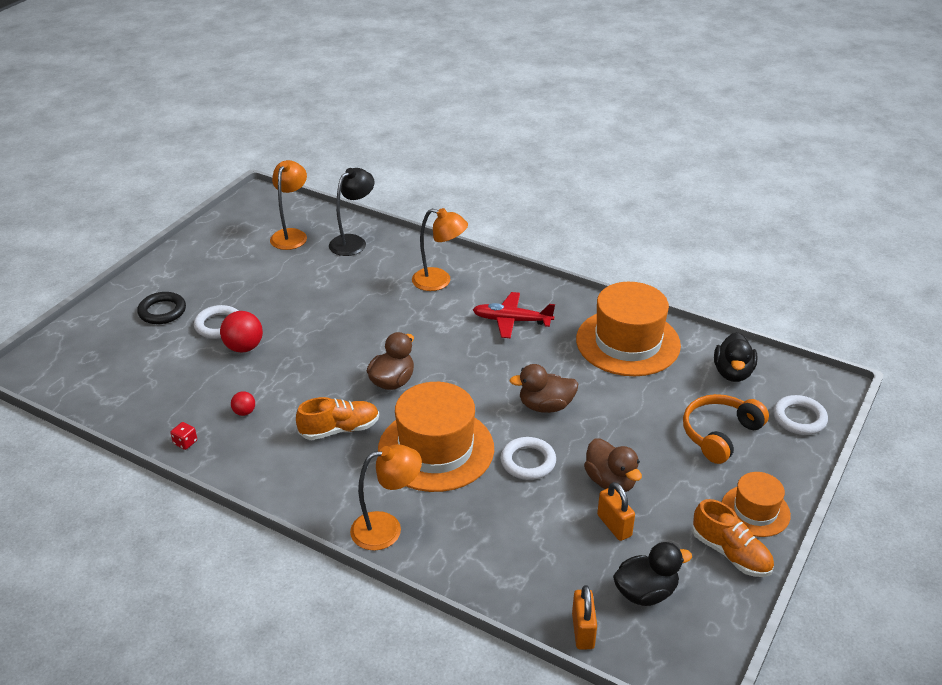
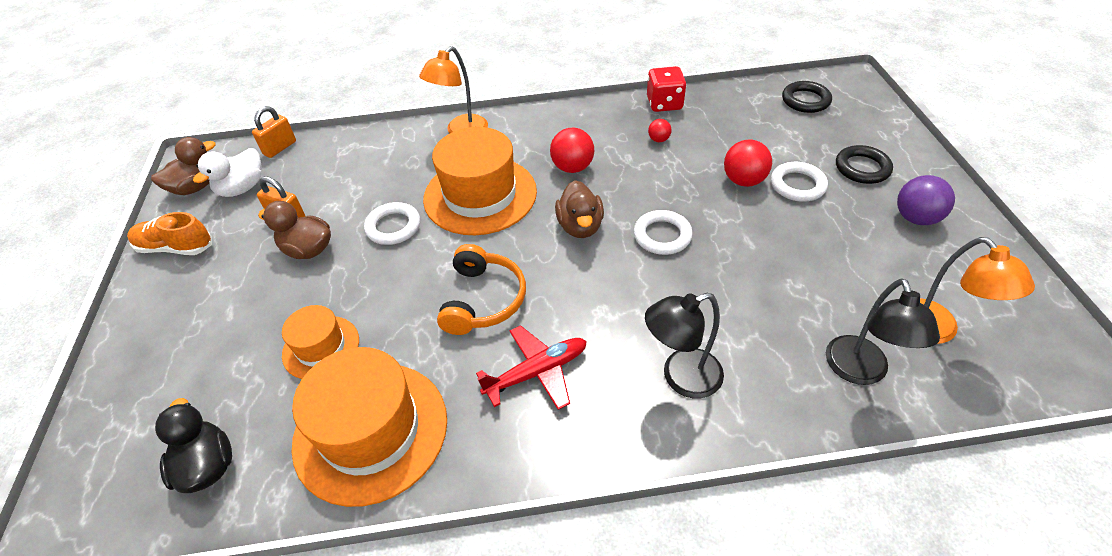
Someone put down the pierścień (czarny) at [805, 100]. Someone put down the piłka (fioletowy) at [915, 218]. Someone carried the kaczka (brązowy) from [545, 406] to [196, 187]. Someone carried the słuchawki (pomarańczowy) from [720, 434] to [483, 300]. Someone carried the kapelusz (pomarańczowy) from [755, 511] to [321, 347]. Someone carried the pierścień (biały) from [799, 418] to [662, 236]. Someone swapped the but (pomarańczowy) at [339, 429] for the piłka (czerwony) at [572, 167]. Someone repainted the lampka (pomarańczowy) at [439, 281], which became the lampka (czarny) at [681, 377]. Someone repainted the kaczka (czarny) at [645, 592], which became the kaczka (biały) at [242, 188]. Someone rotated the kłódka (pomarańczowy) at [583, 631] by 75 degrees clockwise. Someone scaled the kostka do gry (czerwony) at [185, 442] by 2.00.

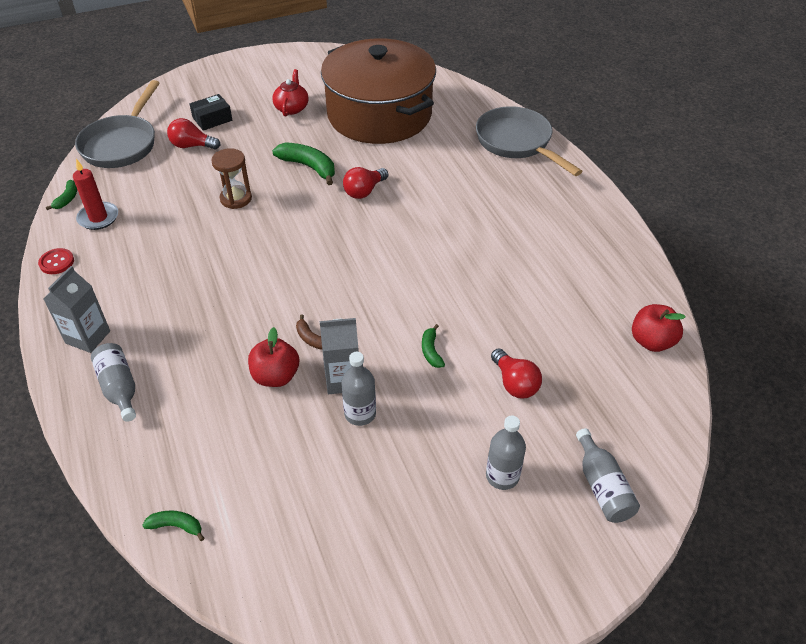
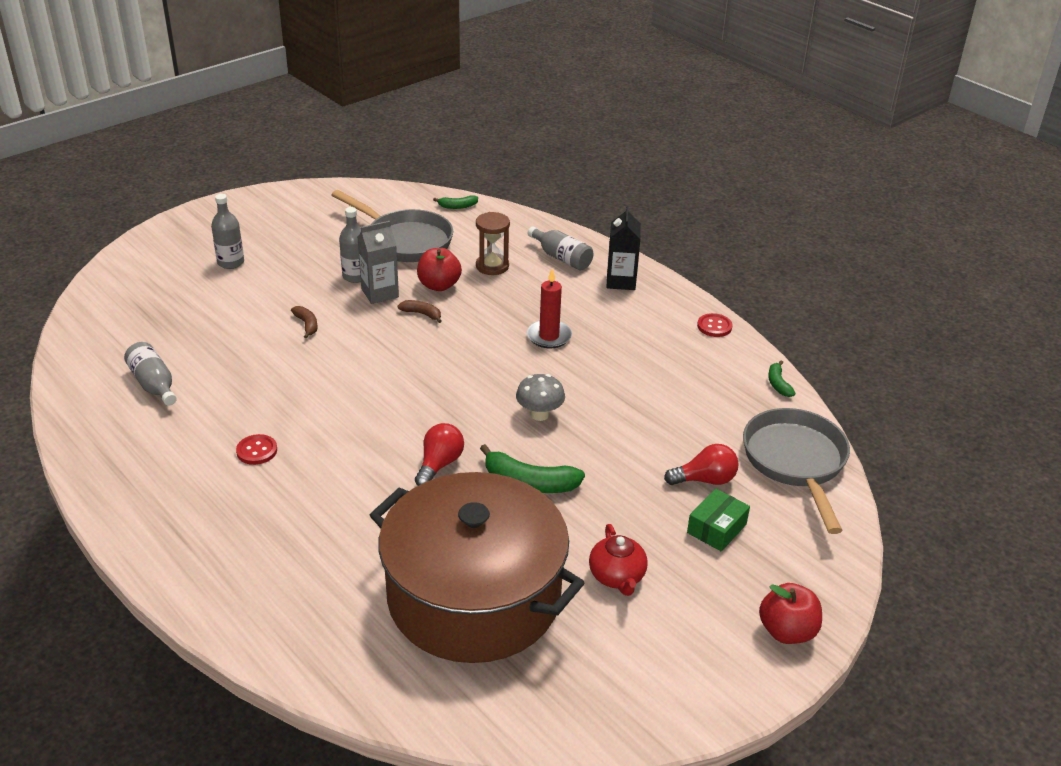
Someone took away the żarówka (czerwony) at [514, 383]. Someone put down the guzik (czerwony) at [257, 451]. Someone put down the grzyb (szary) at [539, 414]. Someone carried the świeca (czerwony) from [98, 218] to [549, 336]. Someone carried the klepsydra (brązowy) from [236, 198] to [492, 266]. Someone carried the patelnia (szary) from [517, 143] to [404, 241]. Someone carried the butelka (szary) from [602, 487] to [154, 384]. Someone carried the jabłko (czerwony) from [652, 341] to [787, 631]. Someone repainted the karton mleka (szary) at [88, 337], which became the karton mleka (czarny) at [621, 281]. Someone repainted the pudełko (czarny) at [212, 119], which became the pudełko (zielony) at [716, 528]. Someone repainted the banan (zielony) at [431, 351], which became the banan (brązowy) at [307, 325].

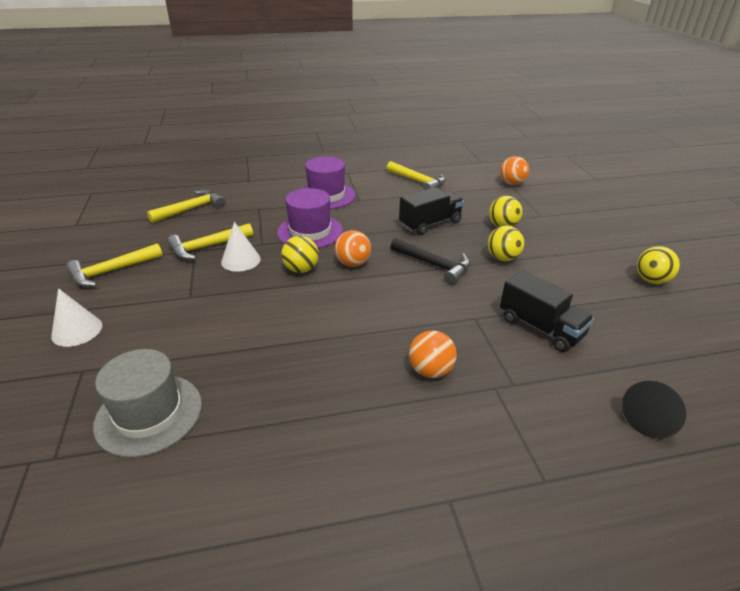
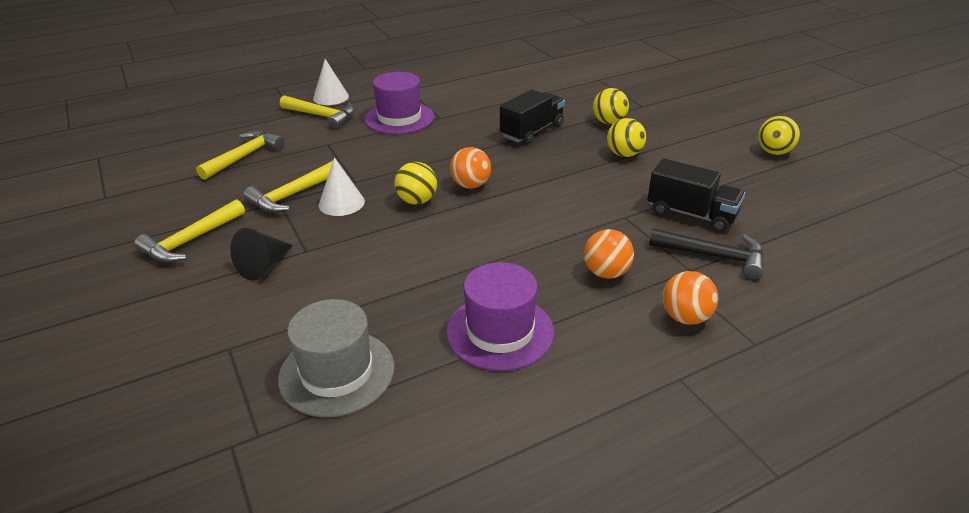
Someone carried the stożek (biały) from [77, 330] to [331, 97]. Someone carried the kapelusz (fioletowy) from [310, 232] to [500, 332]. Someone carried the młotek (żółty) from [418, 181] to [322, 116]. Someone carried the młotek (czarny) from [434, 265] to [714, 256]. Someone carried the piłka (pomarańczowy) from [512, 183] to [685, 317]. Someone carried the stożek (czarny) from [650, 418] to [264, 266].

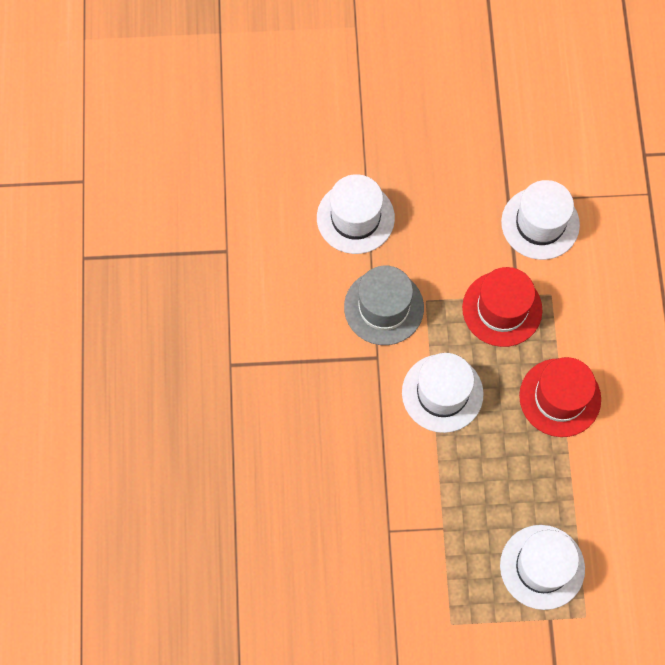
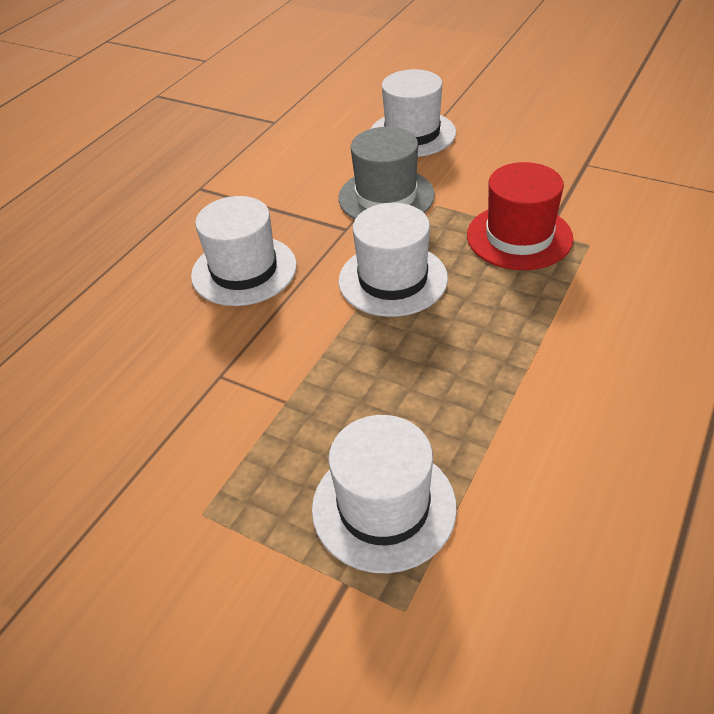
Someone took away the kapelusz (czerwony) at [560, 397]. Someone carried the kapelusz (biały) from [540, 223] to [244, 270].

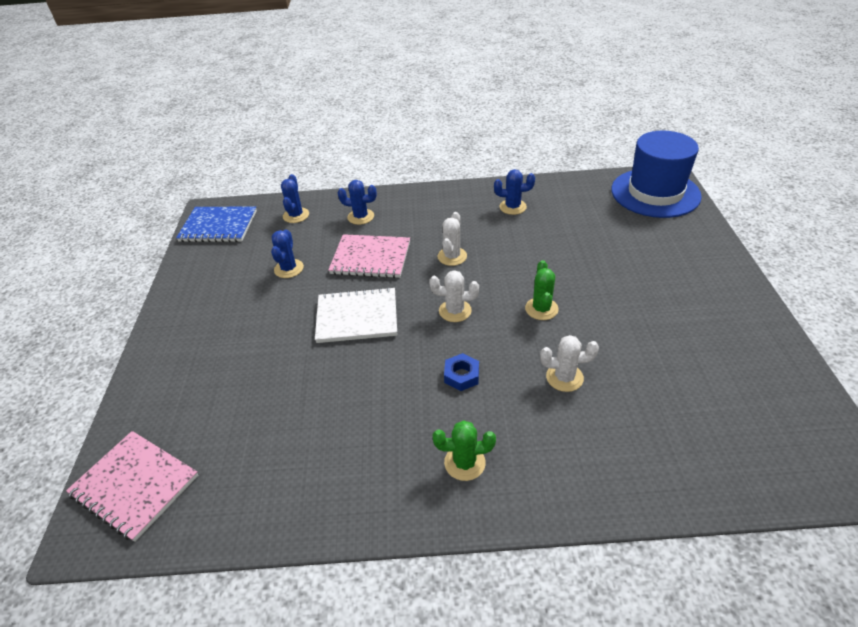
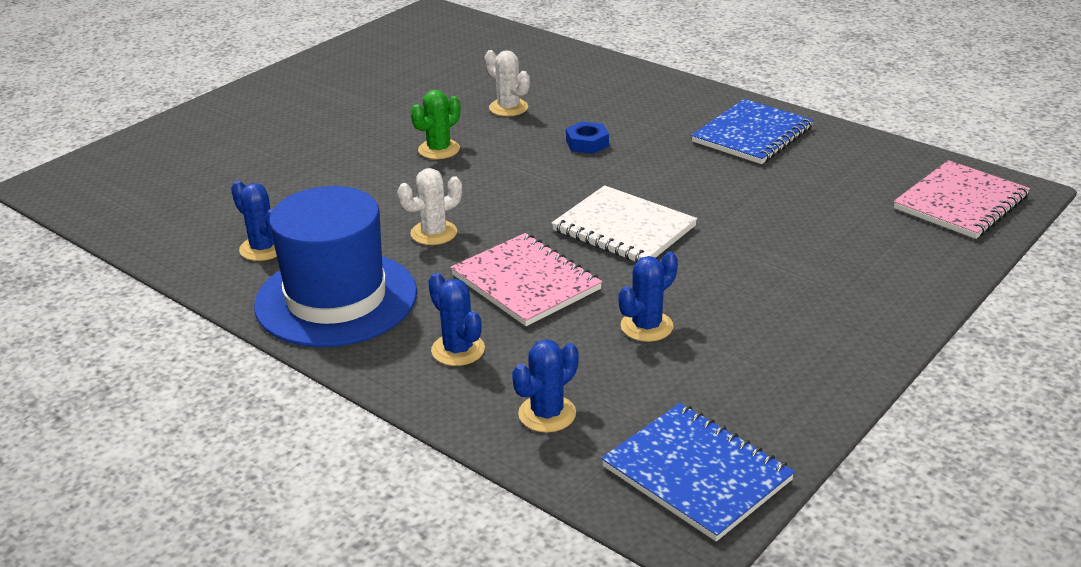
Someone took away the kaktus (biały) at [455, 311]. Someone took away the kaktus (zielony) at [464, 463]. Someone put down the zeszyt (niebieski) at [752, 135]. Someone carried the kapelusz (niebieski) from [655, 193] to [336, 299]. Someone rotated the zeszyt (różowy) at [135, 485] by 60 degrees clockwise.

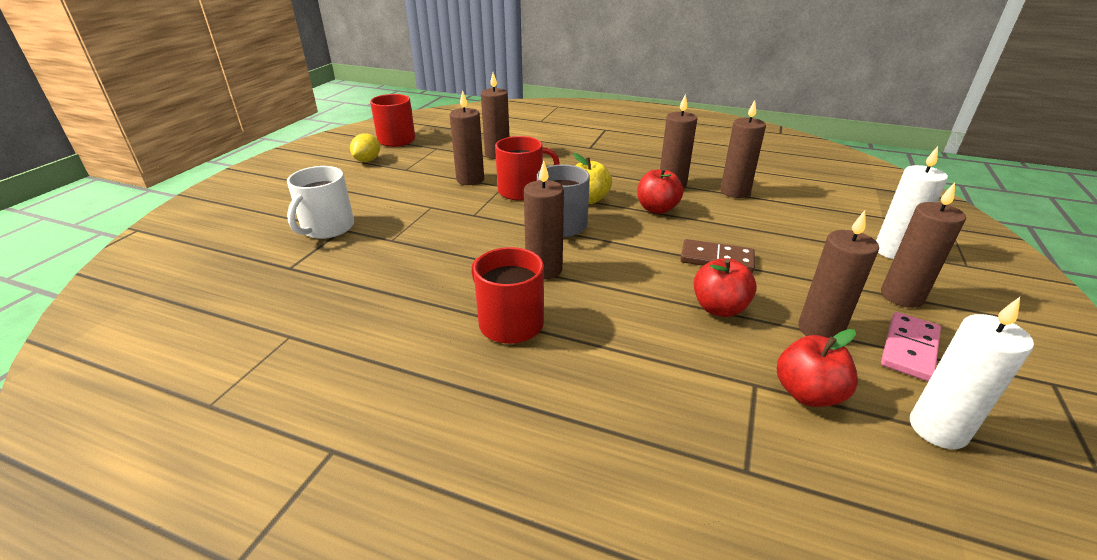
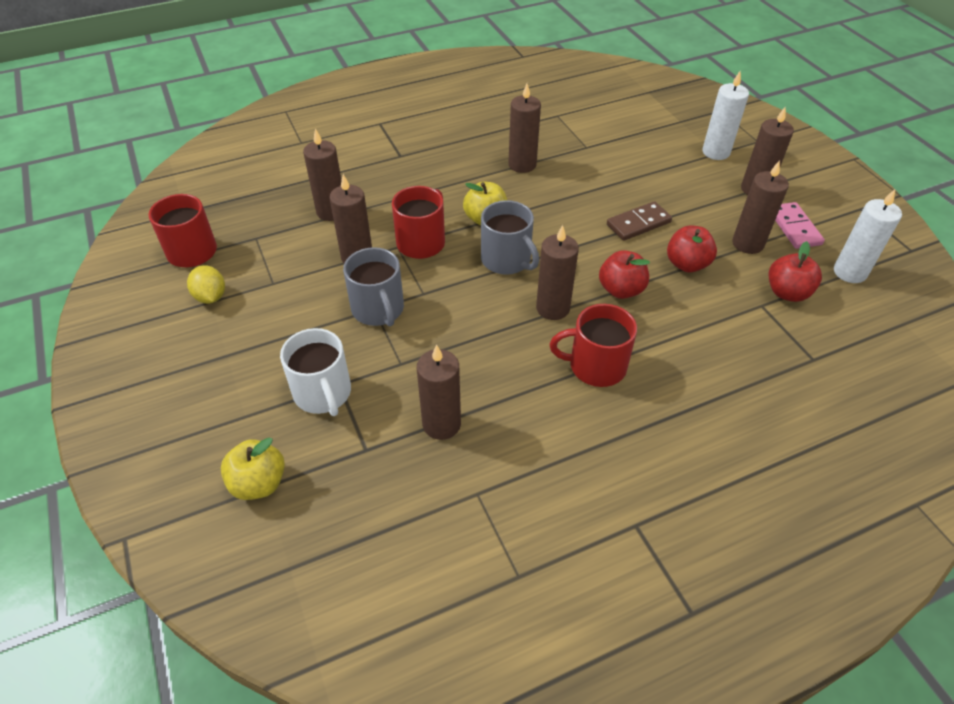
Someone put down the jabłko (żółty) at [259, 483]. Someone put down the kubek (szary) at [378, 309]. Someone carried the jabłko (czerwony) from [657, 209] to [621, 290]. Someone carried the świeca (brązowy) from [734, 192] to [441, 424].

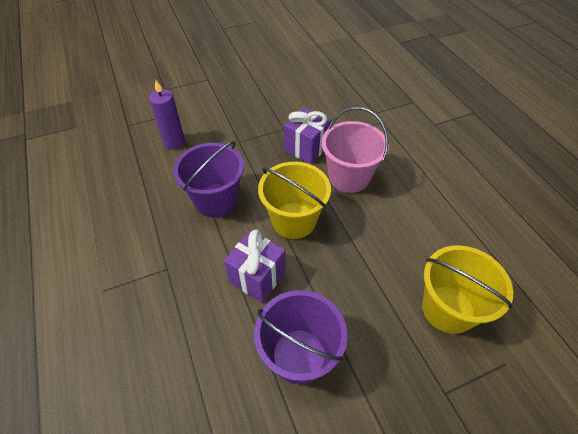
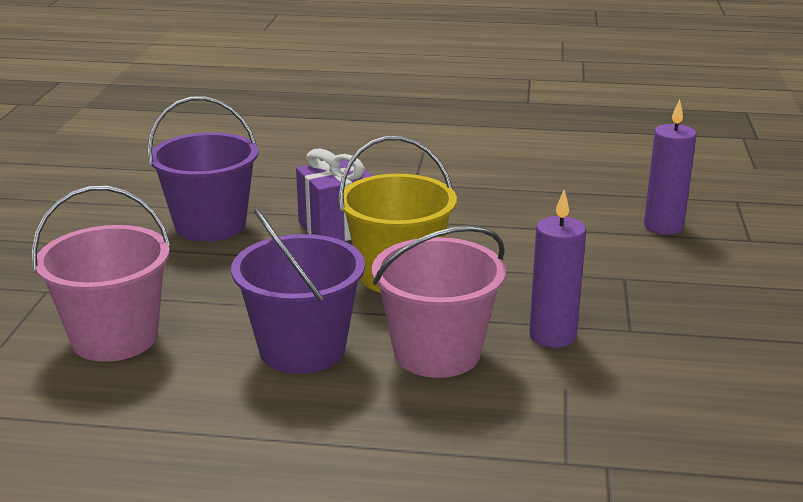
Someone carried the wiadro (fioletowy) from [216, 200] to [302, 349]. Someone swapped the prezent (fioletowy) at [306, 148] for the świeca (fioletowy) at [552, 335]. Someone repainted the wiadro (żółty) at [448, 309], which became the wiadro (różowy) at [115, 338].

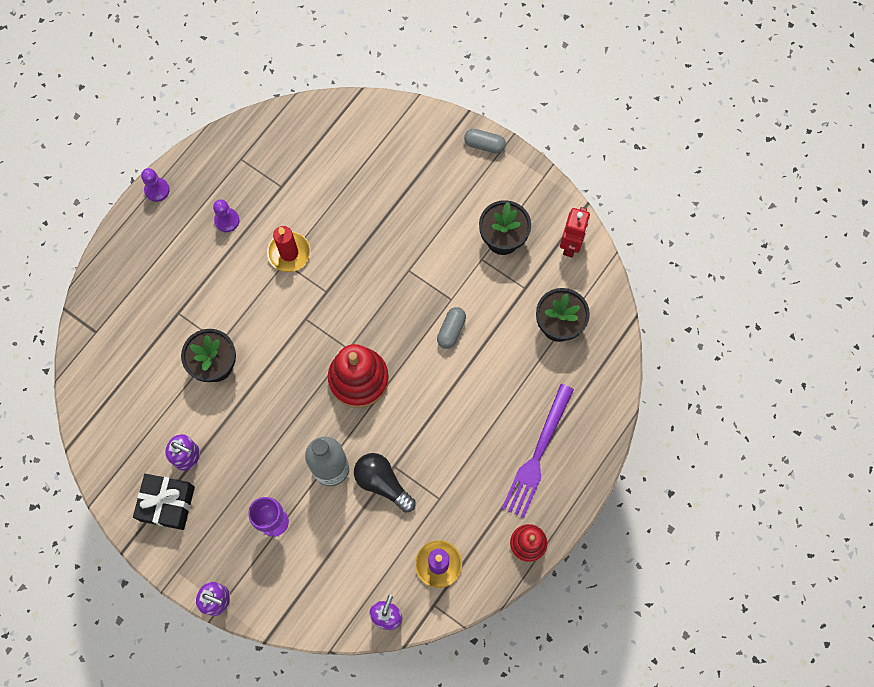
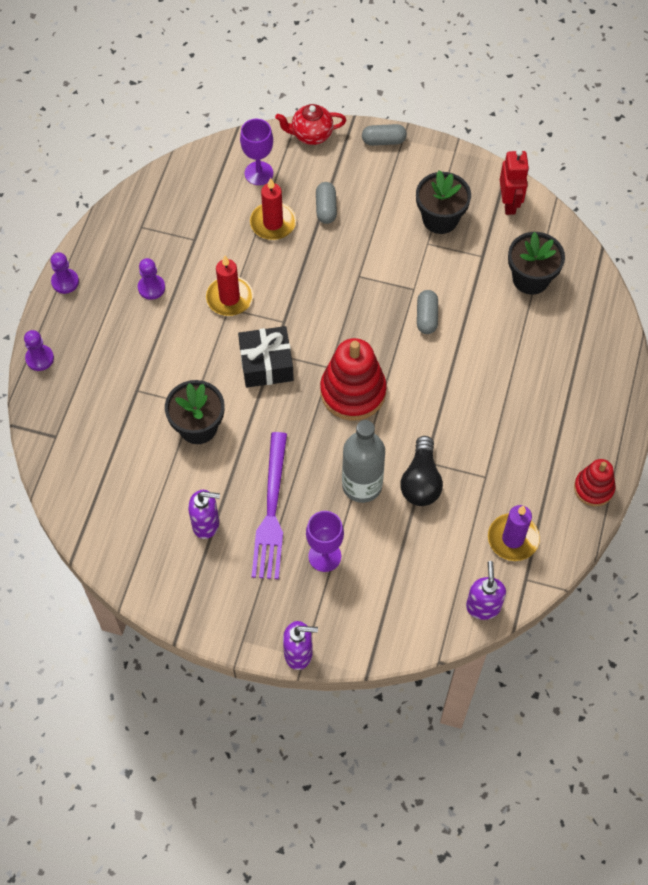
Someone put down the pionek (fioletowy) at [39, 358]. Someone put down the kielich (fioletowy) at [258, 173]. Someone put down the świeca (czerwony) at [273, 223]. Someone put down the imbryk (czerwony) at [311, 135]. Someone put down the kapsułka (szary) at [326, 208]. Someone carried the prezent (czarny) from [167, 504] to [266, 364]. Someone carried the widelec (fioletowy) from [537, 454] to [271, 511]. Someone rotated the żarówka (czarny) at [382, 483] by 105 degrees counterclockwise.

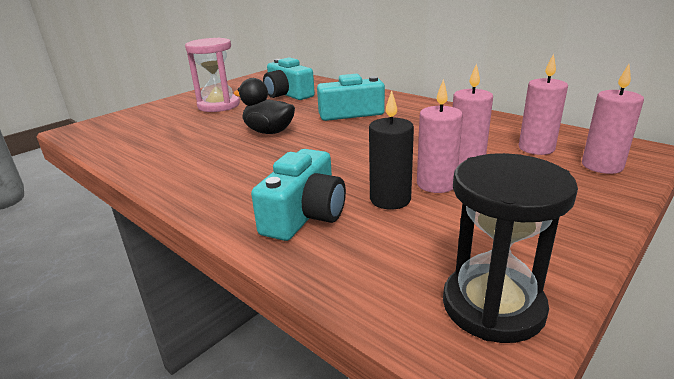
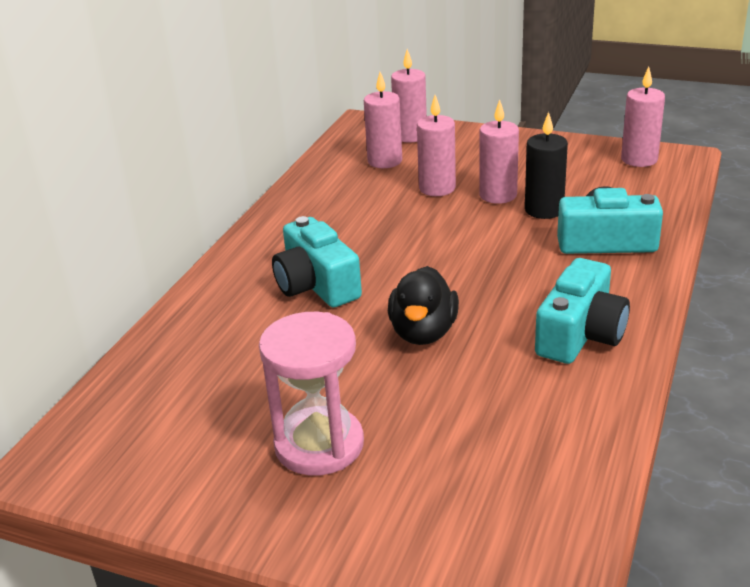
Someone carried the aparat fotograficzny (turkusowy) from [288, 94] to [580, 334]. Someone swapped the klepsydra (czarny) at [493, 306] for the świeca (różowy) at [639, 159].

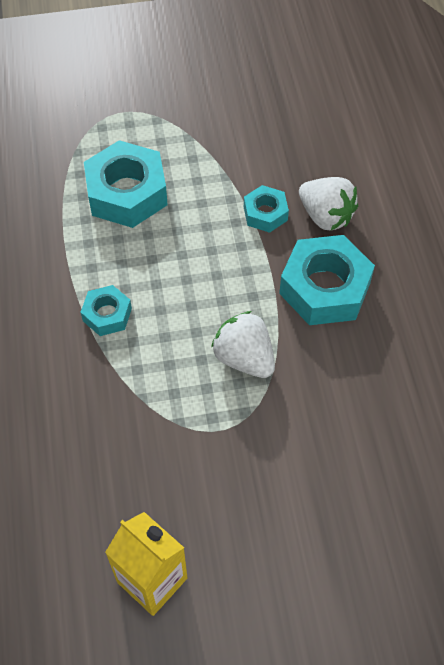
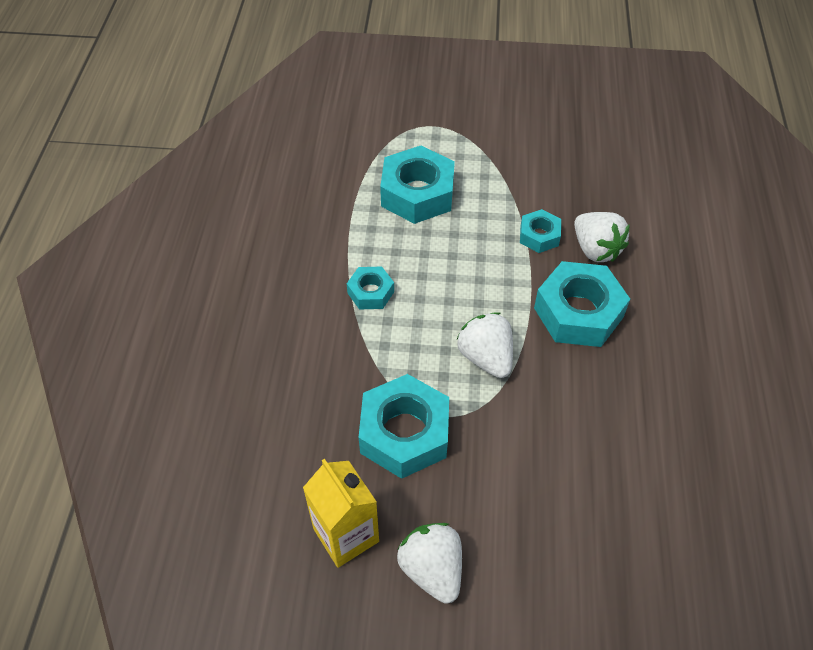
Someone put down the nakrętka (turkusowy) at [404, 433]. Someone put down the truskawka (biały) at [432, 569].

